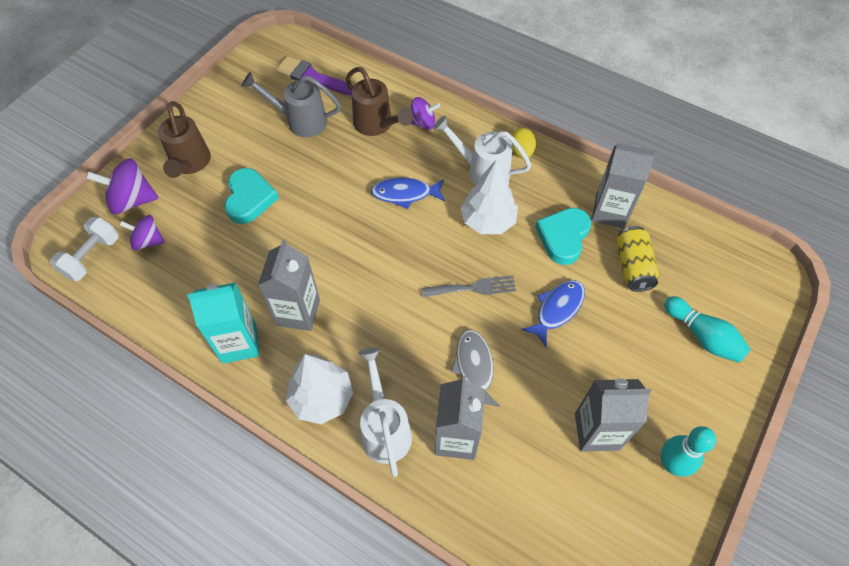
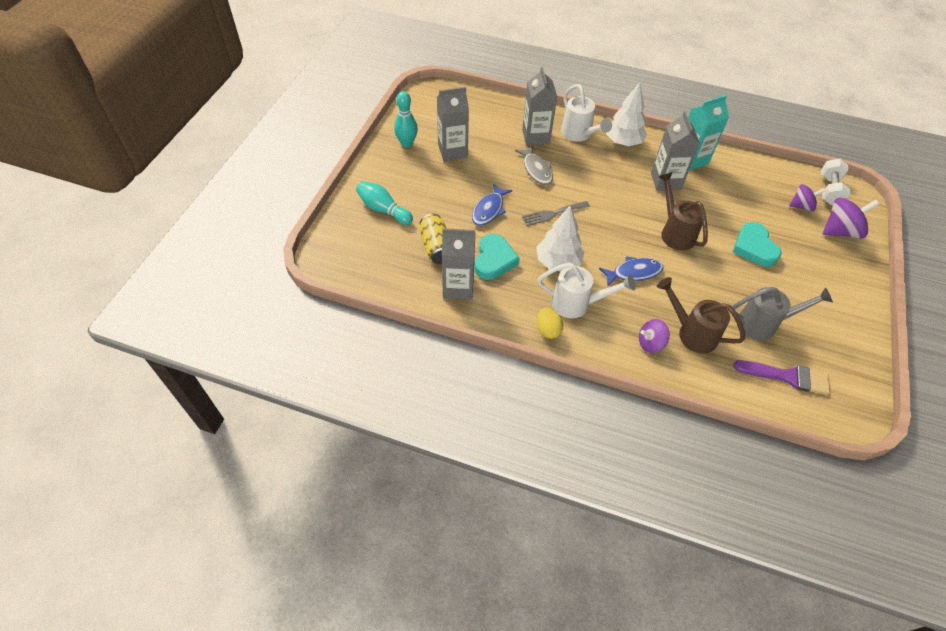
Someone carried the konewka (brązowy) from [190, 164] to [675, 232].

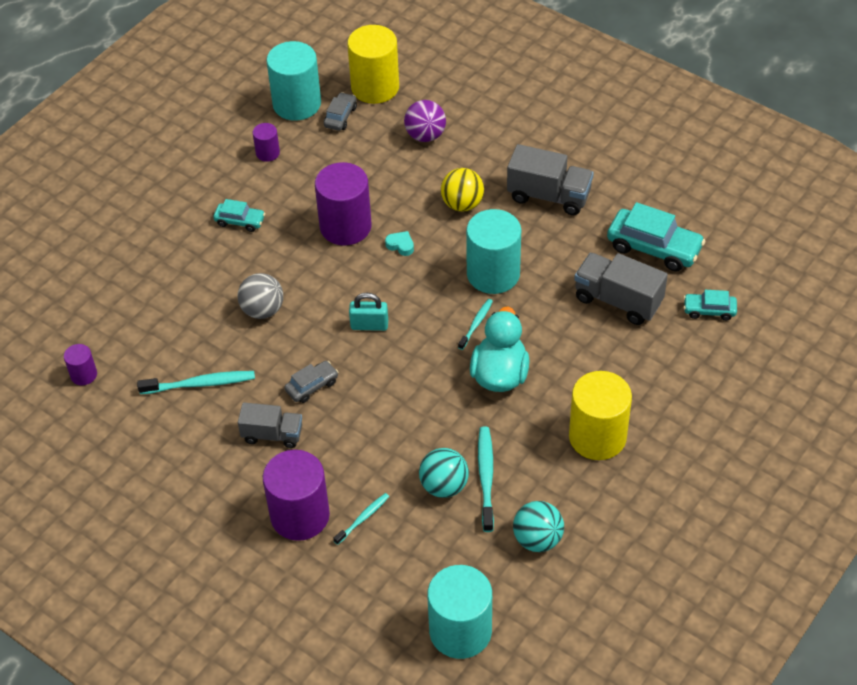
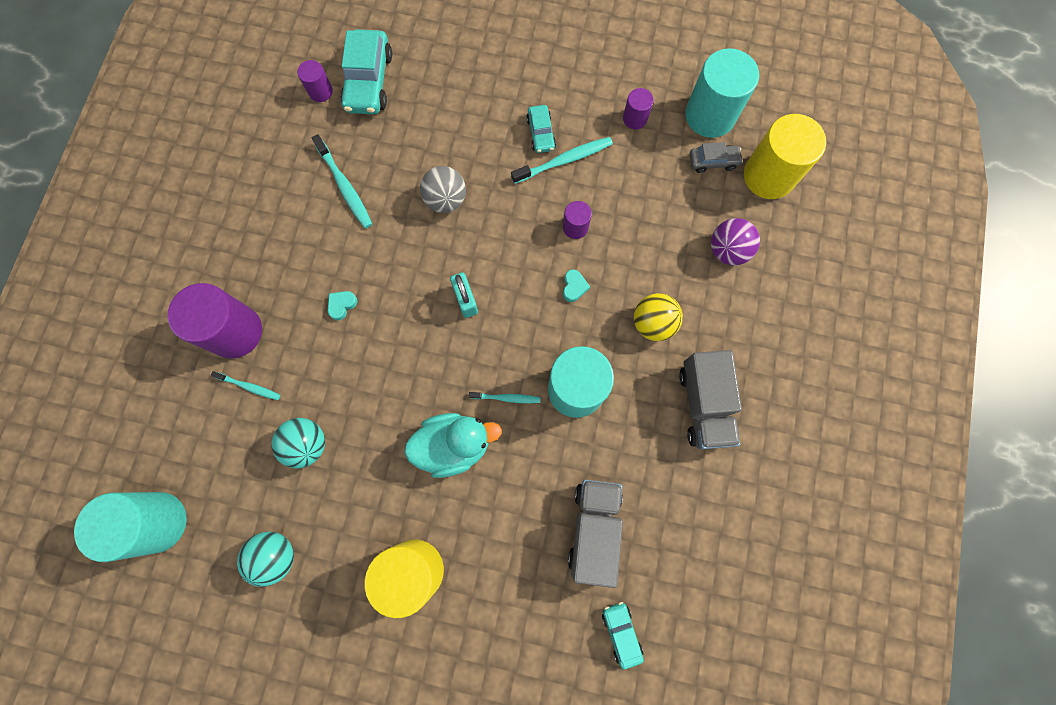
Someone took away the ciężarówka (szary) at [272, 434]. Someone took away the samochód (szary) at [312, 386]. Someone put down the serce (turkusowy) at [342, 305]. Someone carried the szczoteczka do zębów (turkusowy) from [486, 477] to [564, 160]. Someone carried the samochód (turkusowy) from [654, 248] to [369, 81]. Someone scaled the walec (fioletowy) at [345, 226] by 0.48.

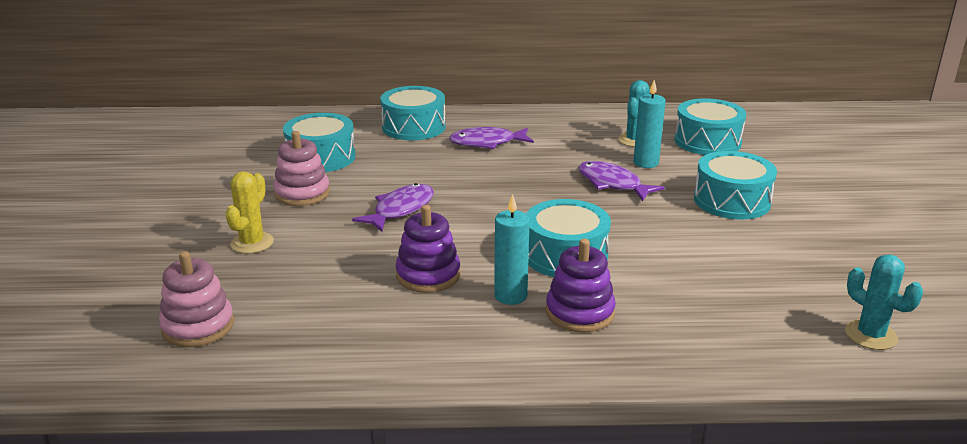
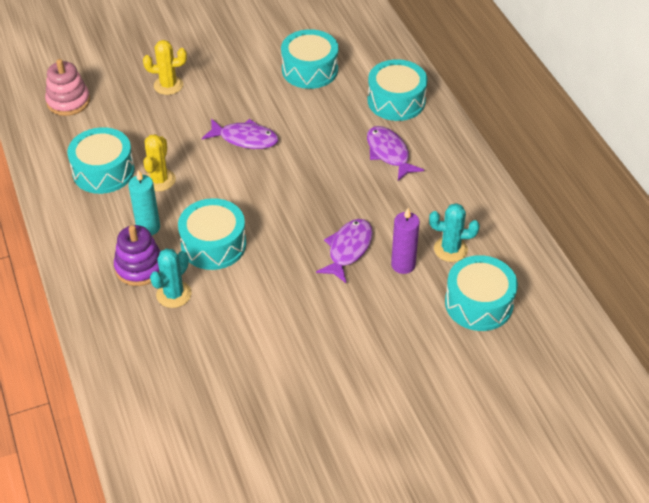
Someone took away the zabawka nakładanka (różowy) at [302, 193]. Someone carried the bęben (turkusowy) from [732, 201] to [103, 171]. Someone carried the kaktus (turkusowy) from [870, 335] to [174, 294]. Someone swapped the zabawka nakładanka (fioletowy) at [428, 275] for the kaktus (żółty) at [159, 180]. Someone repainted the świeca (turkusowy) at [646, 163], which became the świeca (fioletowy) at [403, 265].

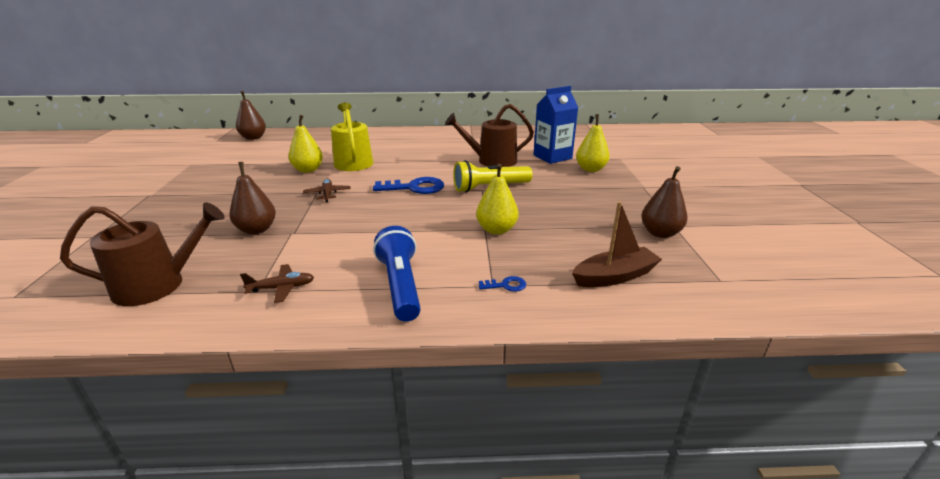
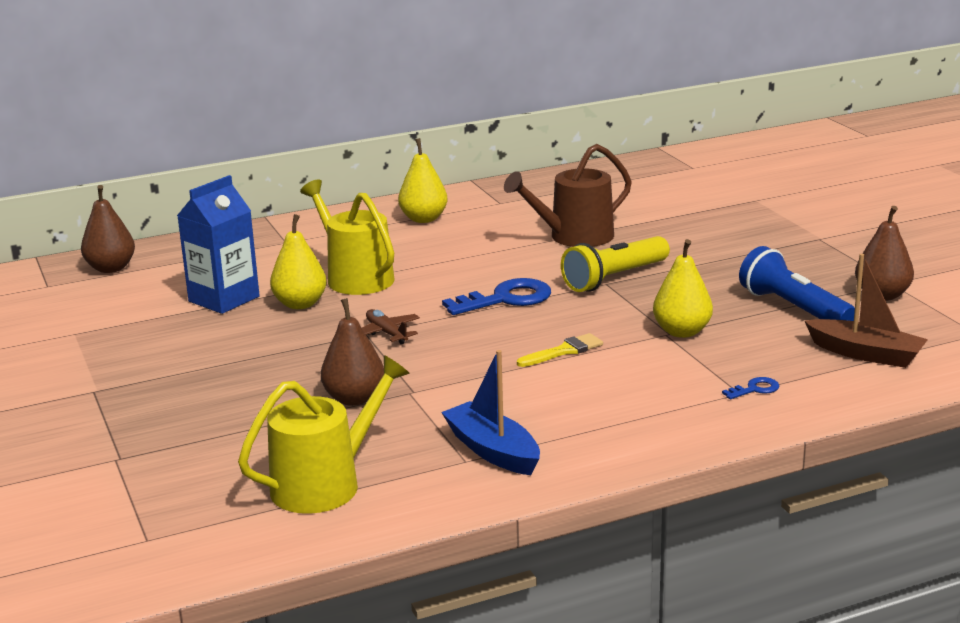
Someone put down the pędzel (żółty) at [564, 351]. Someone carried the latarka (niebieski) from [400, 285] to [793, 309]. Someone carried the karton mleka (niebieski) from [552, 157] to [224, 299]. Someone carried the gruszka (żółty) from [590, 169] to [423, 219]. Someone swapped the samolot (brązowy) at [282, 288] for the łódka (niebieski) at [492, 451]. Someone repainted the konewka (brązowy) at [158, 285], which became the konewka (żółty) at [324, 484]. Someone rotated the łódka (brązowy) at [614, 276] by 75 degrees clockwise.

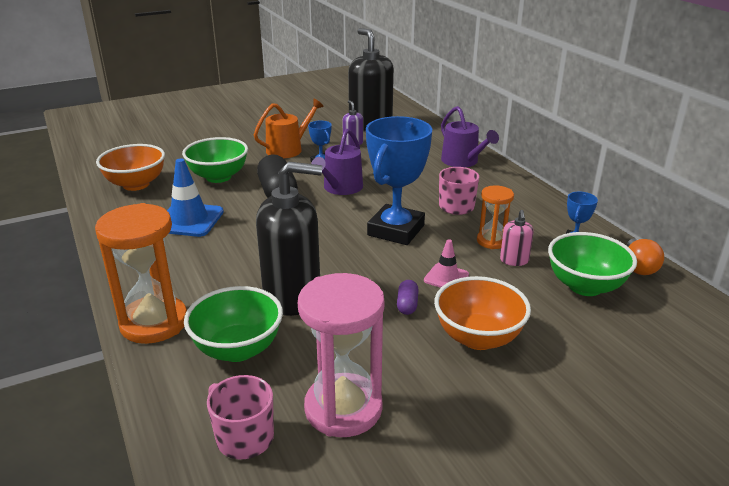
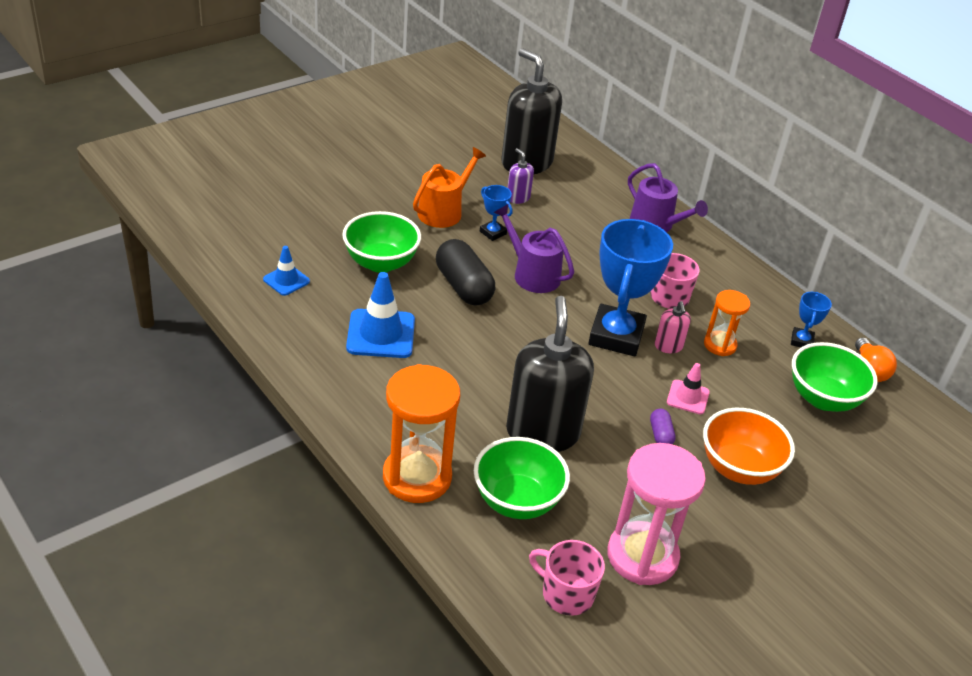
Someone carried the dozownik mydła (różowy) from [514, 260] to [668, 346]. Someone swapped the miska (pomarańczowy) at [136, 184] for the pachołek (niebieski) at [286, 280]. Someone rotated the dozownik mydła (czarny) at [292, 296] by 75 degrees counterclockwise. Someone rotated the konewka (fioletowy) at [340, 188] by 120 degrees clockwise.

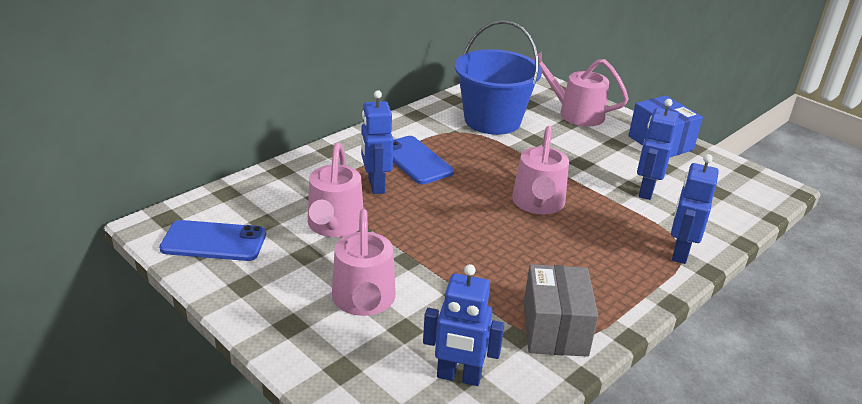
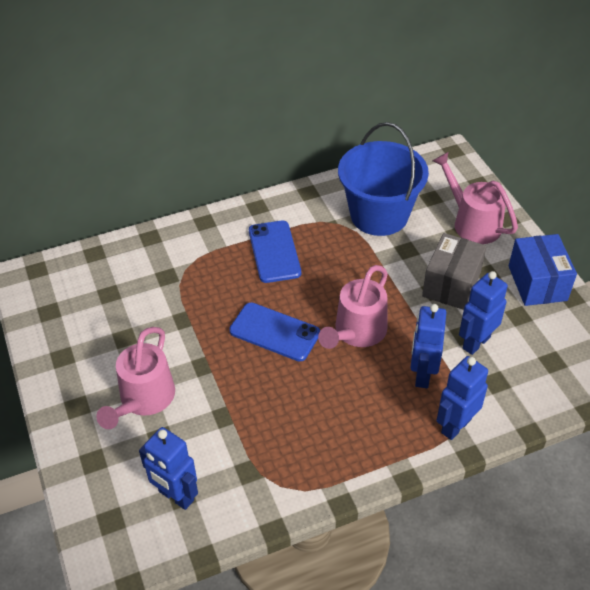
Someone took away the konewka (różowy) at [334, 226]. Someone carried the telefon (niebieski) from [214, 241] to [274, 332]. Someone carried the robot (niebieski) from [375, 185] to [422, 374]. Someone carried the pudełko (szary) from [555, 329] to [451, 284].

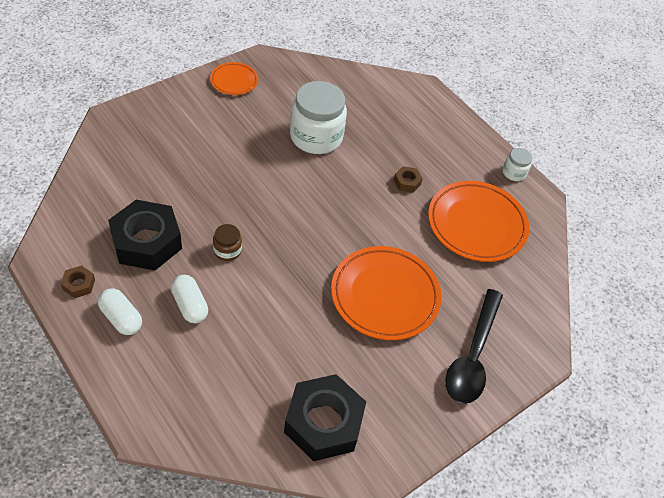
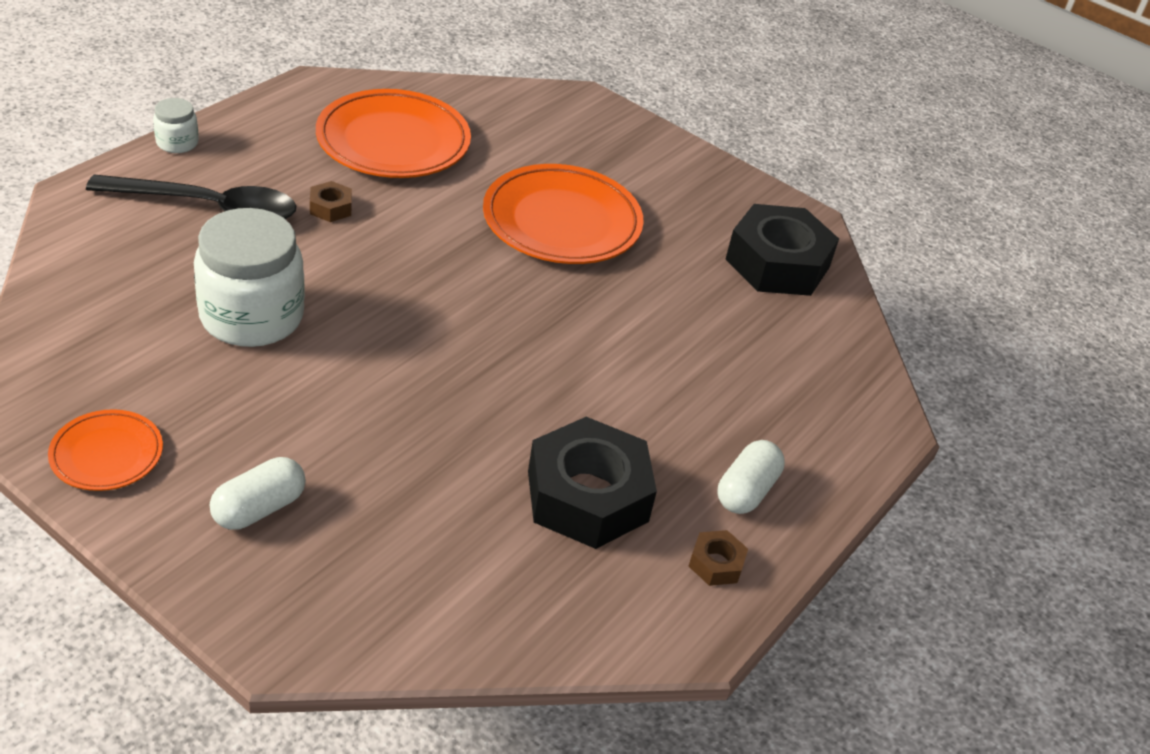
Someone took away the słoik (brązowy) at [227, 250]. Someone carried the kapsułka (biały) from [190, 305] to [259, 508]. Someone carried the łyżka (czarny) from [472, 356] to [209, 208]. Someone carried the słoik (biały) from [514, 173] to [177, 143].

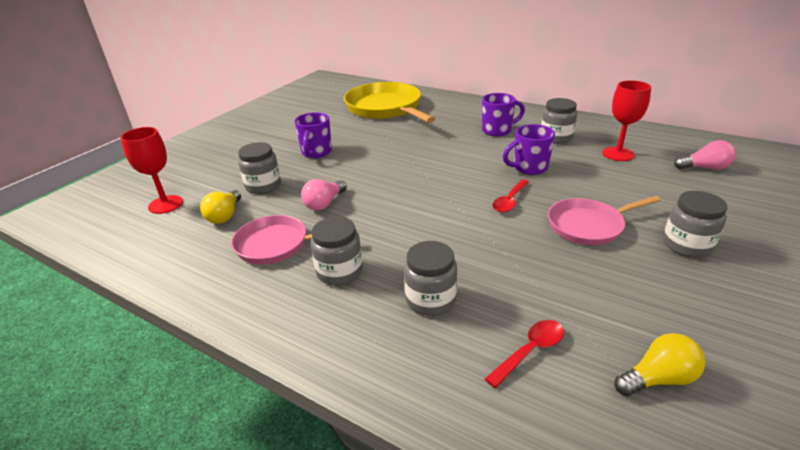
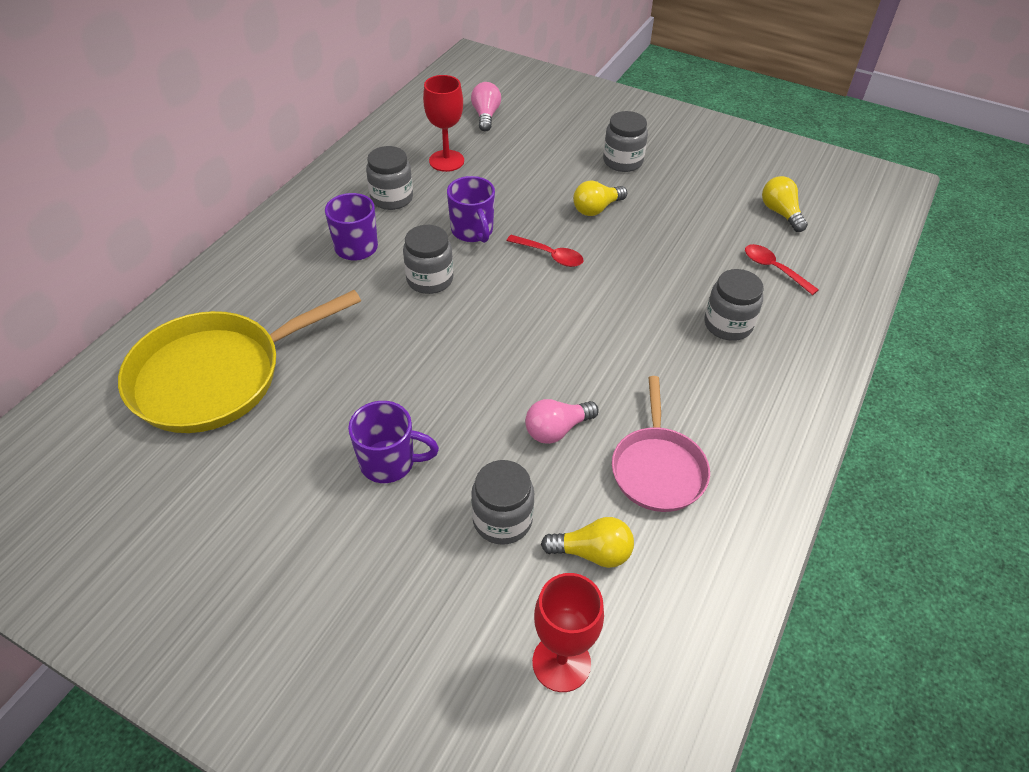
Someone carried the słoik (szary) from [339, 271] to [430, 279]. Someone swapped the patelnia (różowy) at [588, 225] for the żarówka (żółty) at [596, 209]. Someone rotated the żarówka (różowy) at [324, 203] by 120 degrees clockwise.

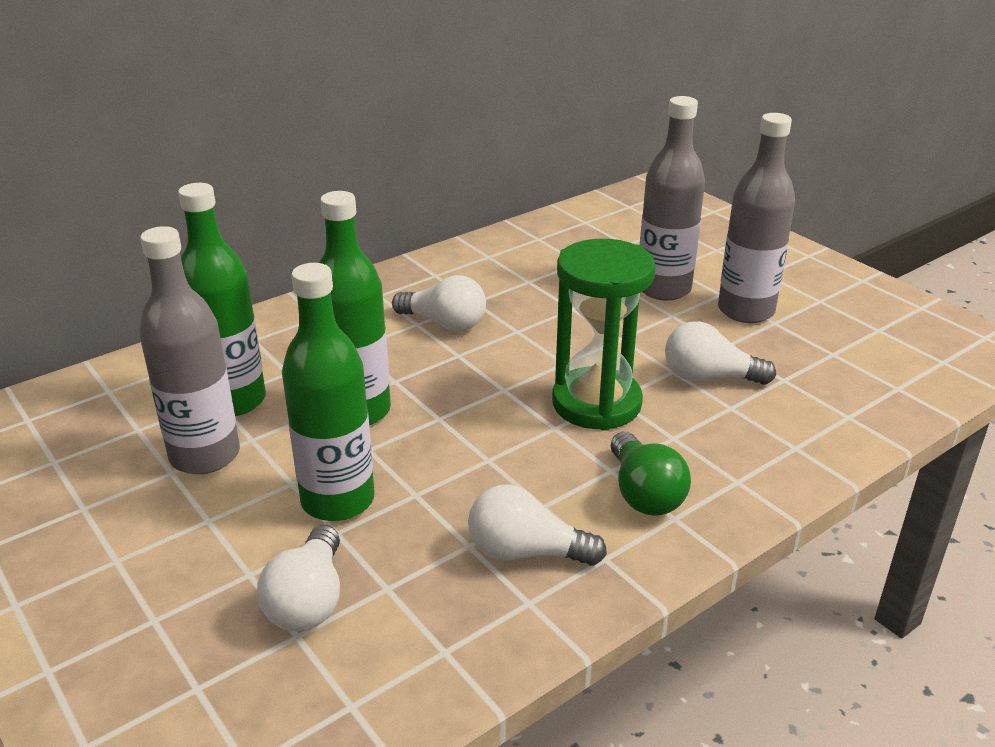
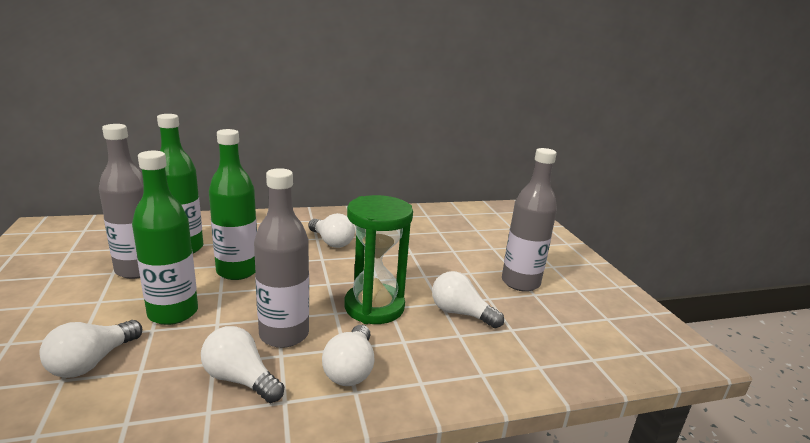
Someone carried the butelka (szary) from [663, 289] to [284, 334]. Someone repainted the żarówka (zielony) at [644, 493], which became the żarówka (biały) at [350, 369].

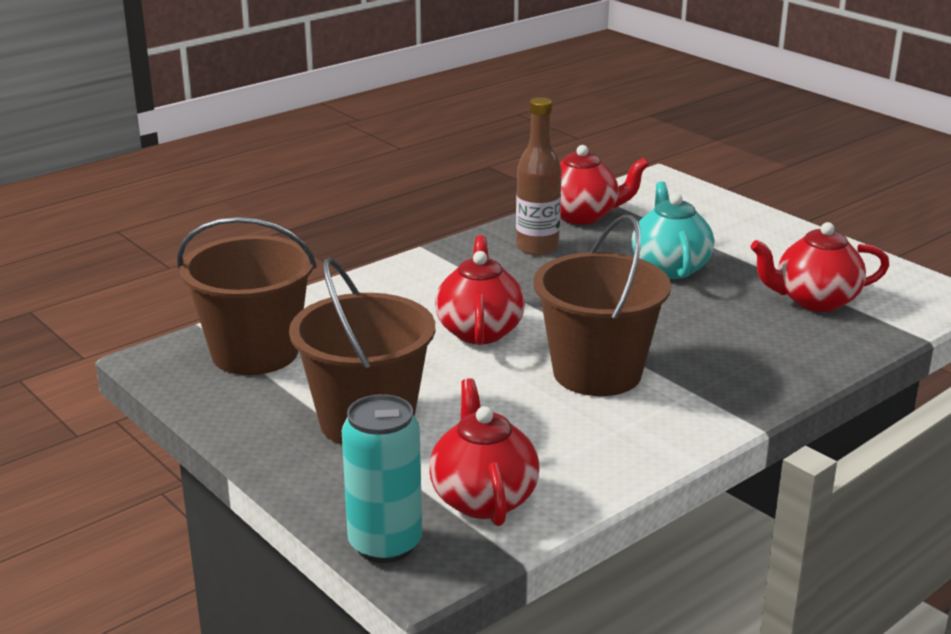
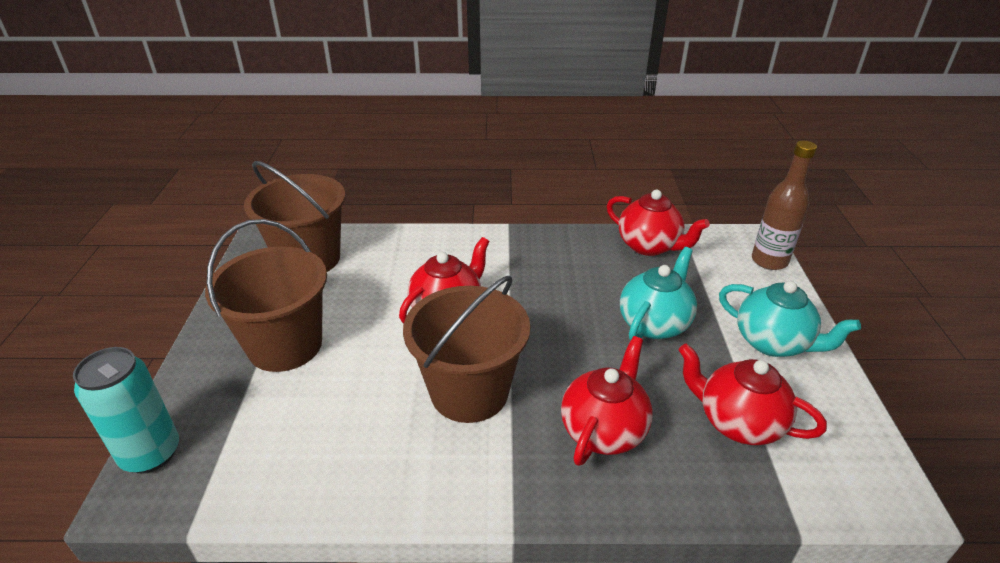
Someone put down the imbryk (turkusowy) at [773, 343]. Someone carried the imbryk (czerwony) from [483, 498] to [604, 430]. Someone carried the butelka (brązowy) from [537, 247] to [769, 261].

